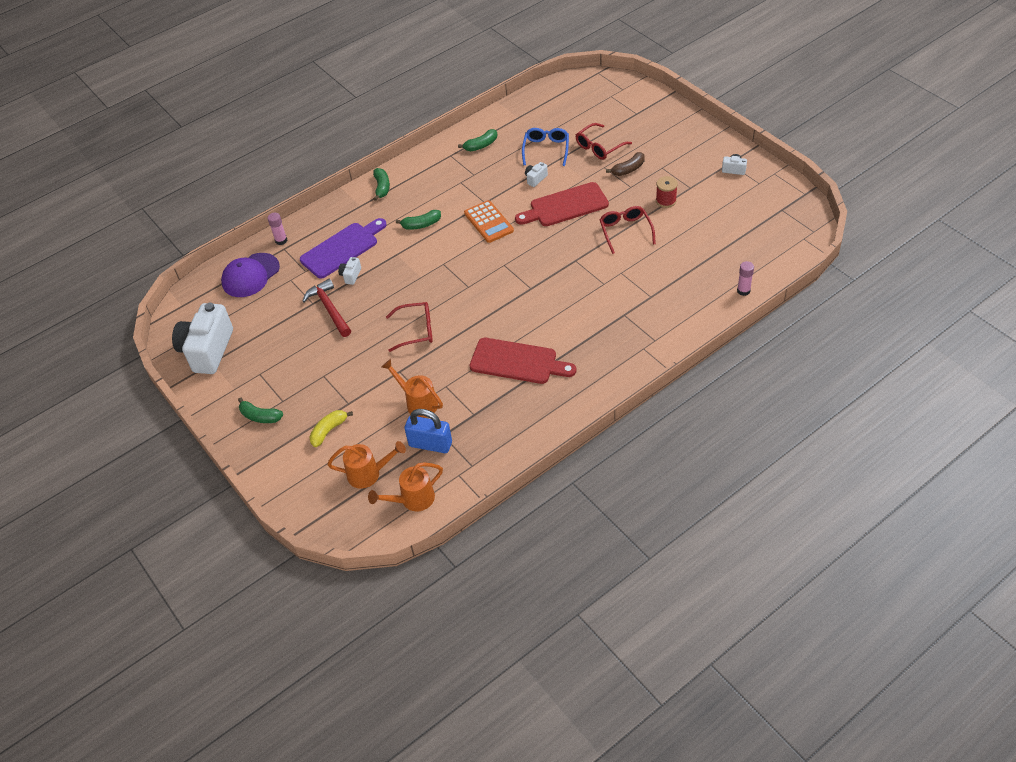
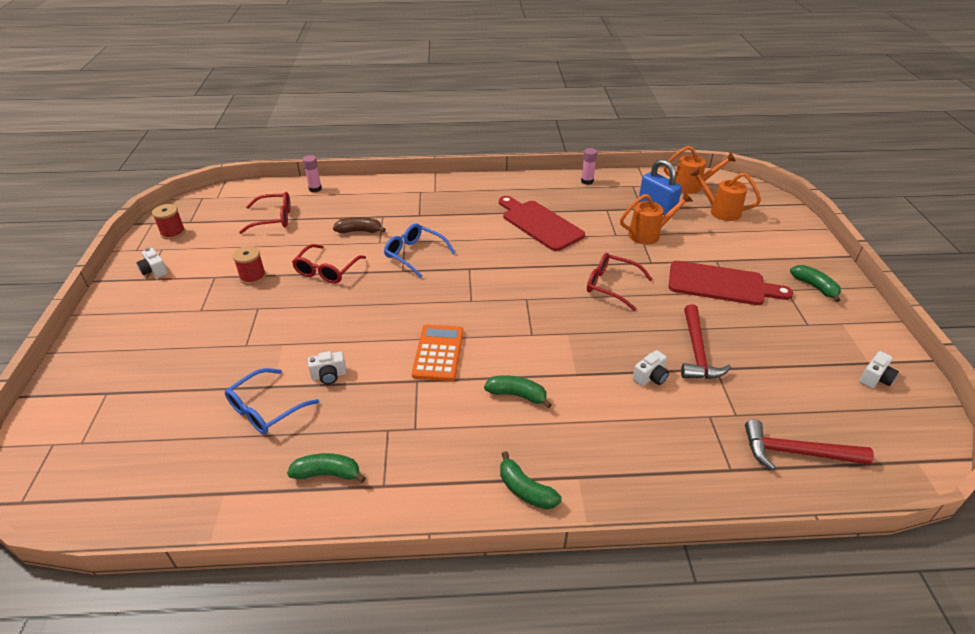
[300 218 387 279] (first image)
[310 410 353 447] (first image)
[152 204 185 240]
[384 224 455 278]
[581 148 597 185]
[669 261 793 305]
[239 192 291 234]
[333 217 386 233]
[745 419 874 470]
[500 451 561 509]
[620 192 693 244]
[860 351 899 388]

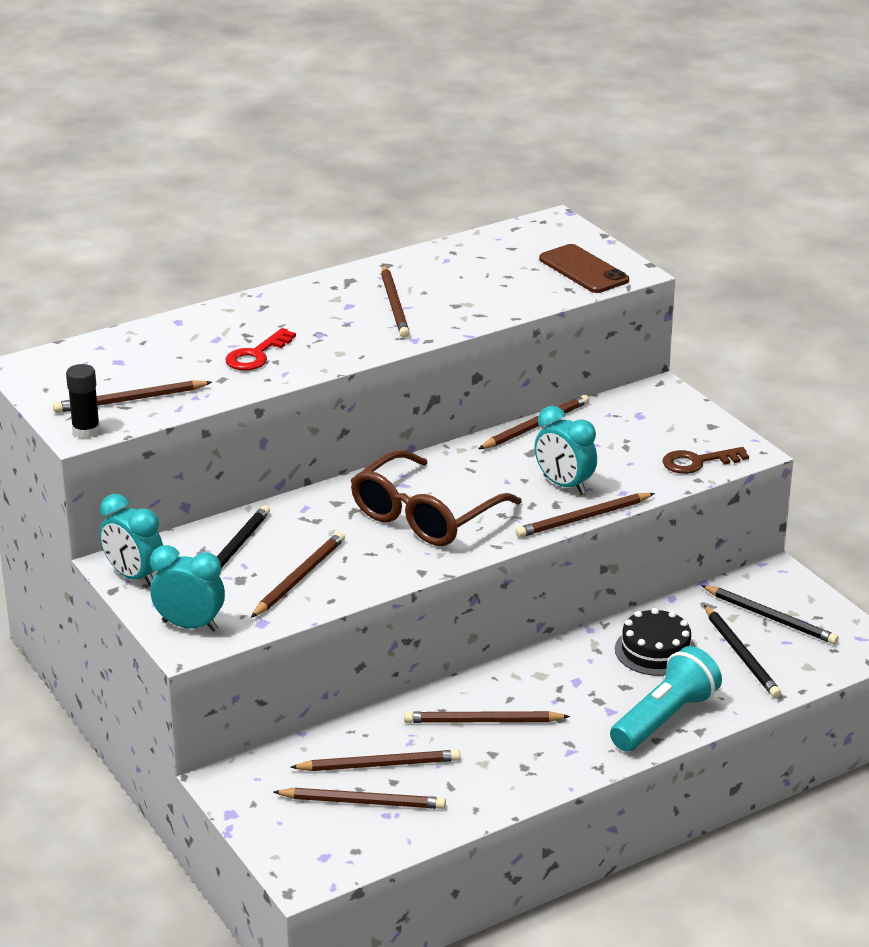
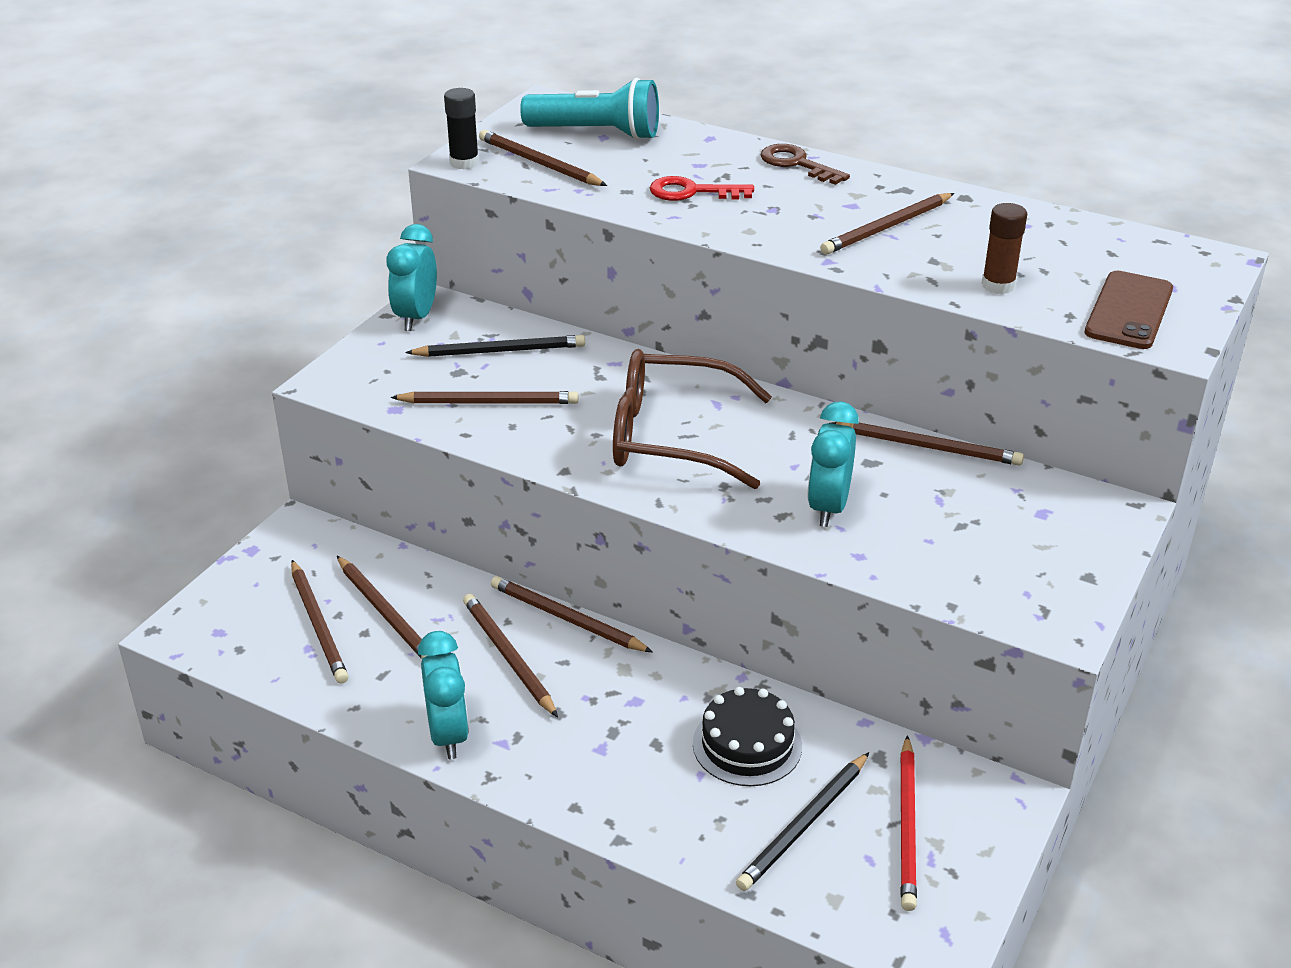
[982 203 1027 294]
[418 631 469 759]
[491 576 653 652]
[520 78 659 140]
[761 144 850 185]
[900 735 917 911]

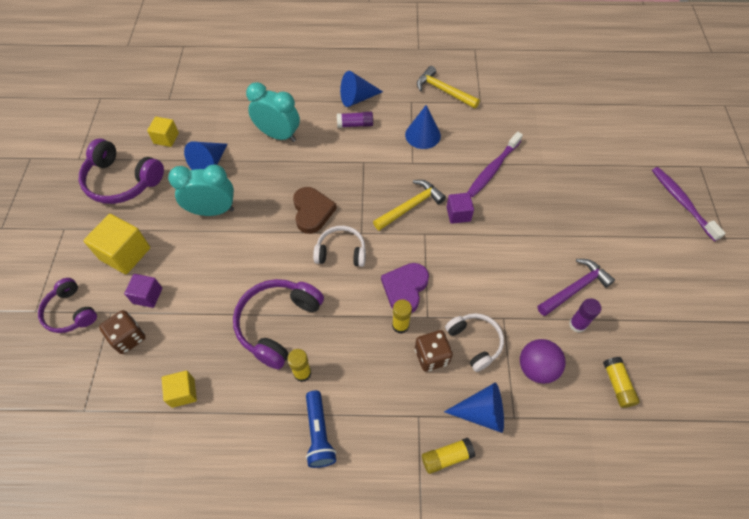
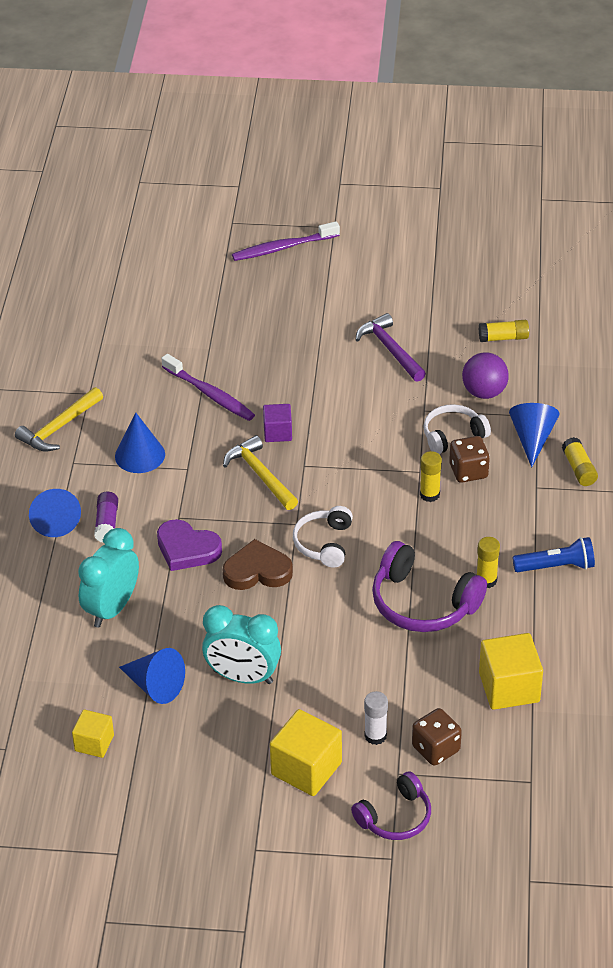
[79 138 164 204] (first image)
[569 298 601 333] (first image)
[157 519 222 571]
[364 691 388 745]
[202 605 281 684]
[479 633 543 710]

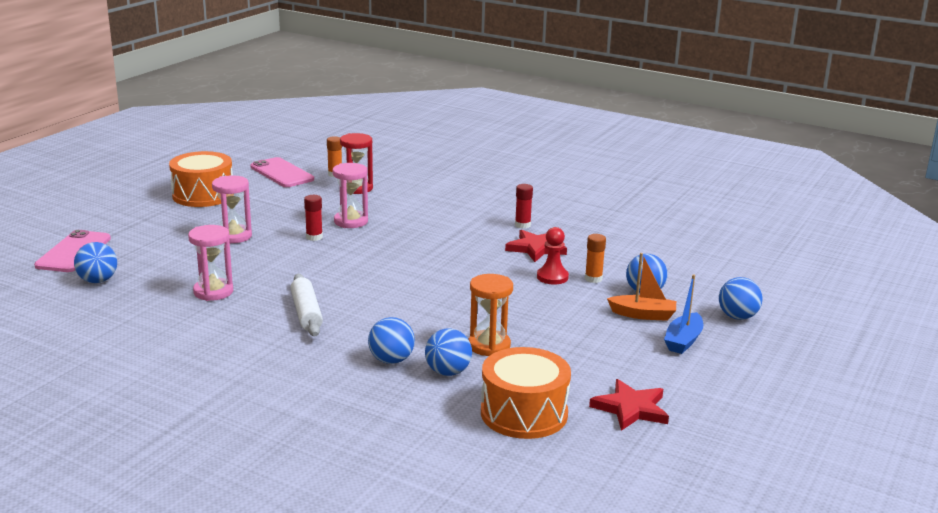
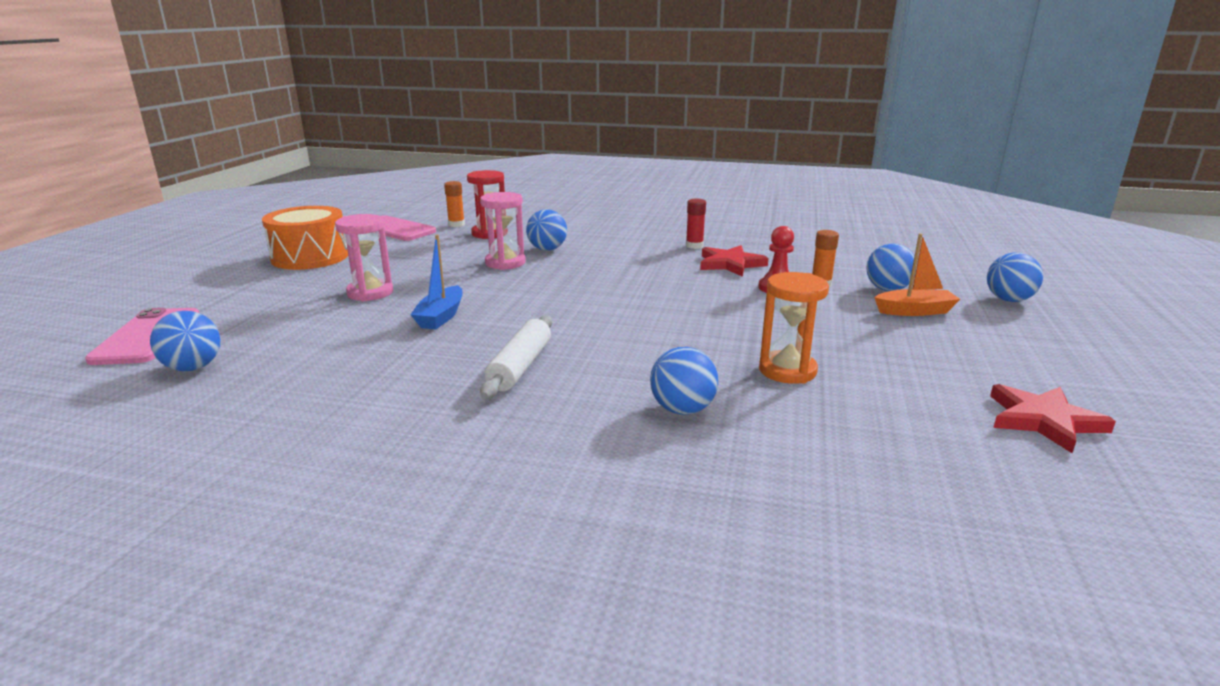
[188 225 233 301] (first image)
[304 195 323 241] (first image)
[481 347 571 439] (first image)
[526 209 567 251]
[410 235 463 330]
[480 315 552 399]

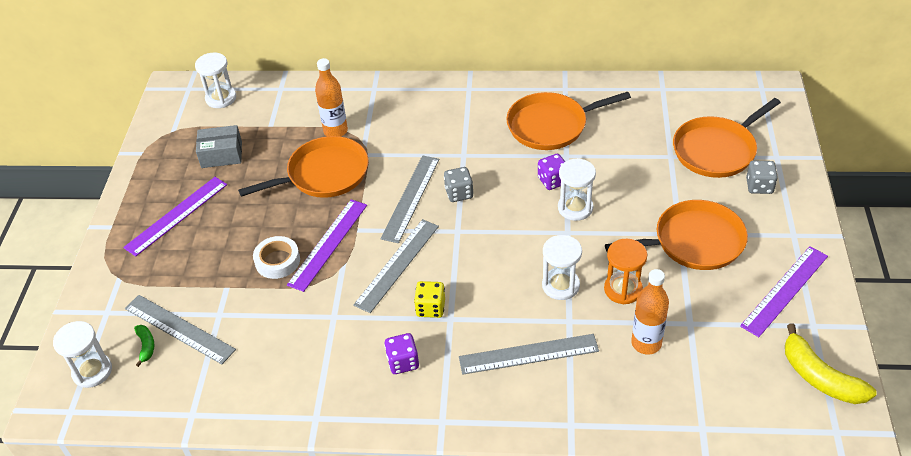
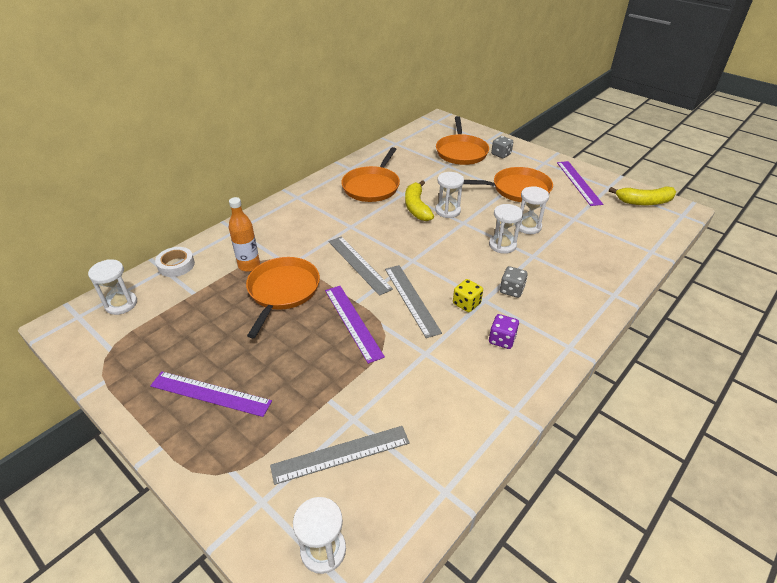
[134 325 154 367] (first image)
[196 125 242 168] (first image)
[459 334 599 375] (first image)
[631 269 669 354] (first image)
[155 247 195 277]
[500 266 528 298]
[405 180 434 221]
[515 186 549 234]
[150 371 272 417]
[464 167 553 202]

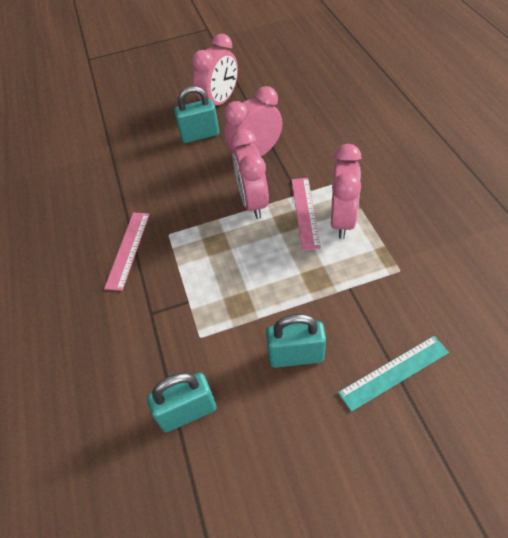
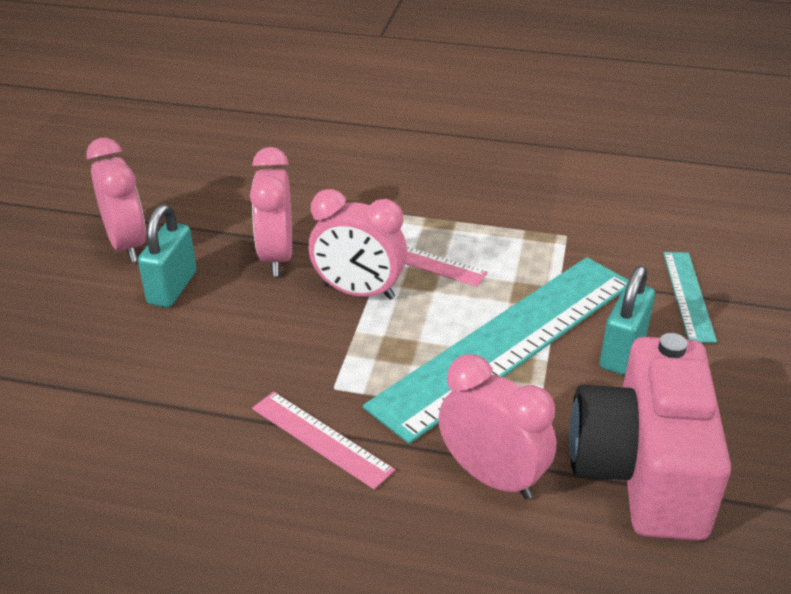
[363 257 629 444]
[438 354 556 500]
[569 333 731 541]

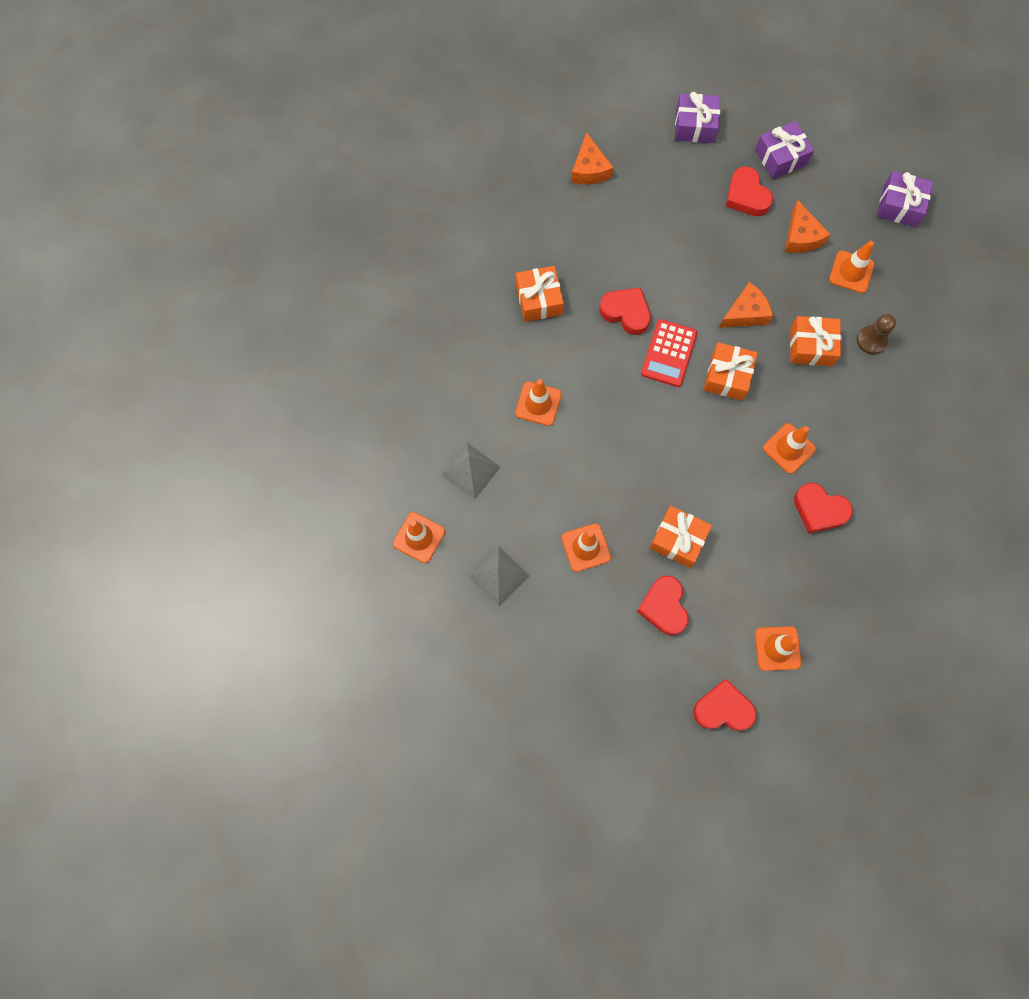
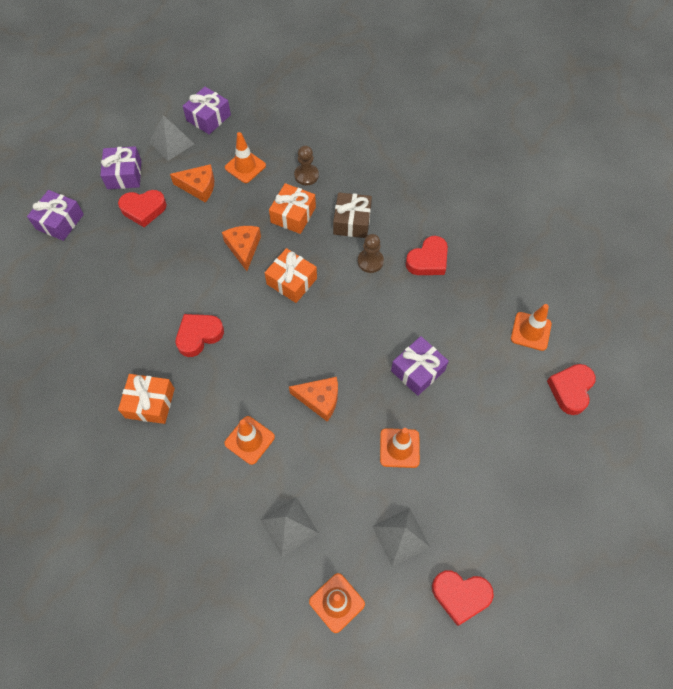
[641 319 697 387] (first image)
[150 115 194 161]
[333 192 372 238]
[289 377 338 422]
[432 570 494 626]
[358 234 384 273]
[391 336 449 396]

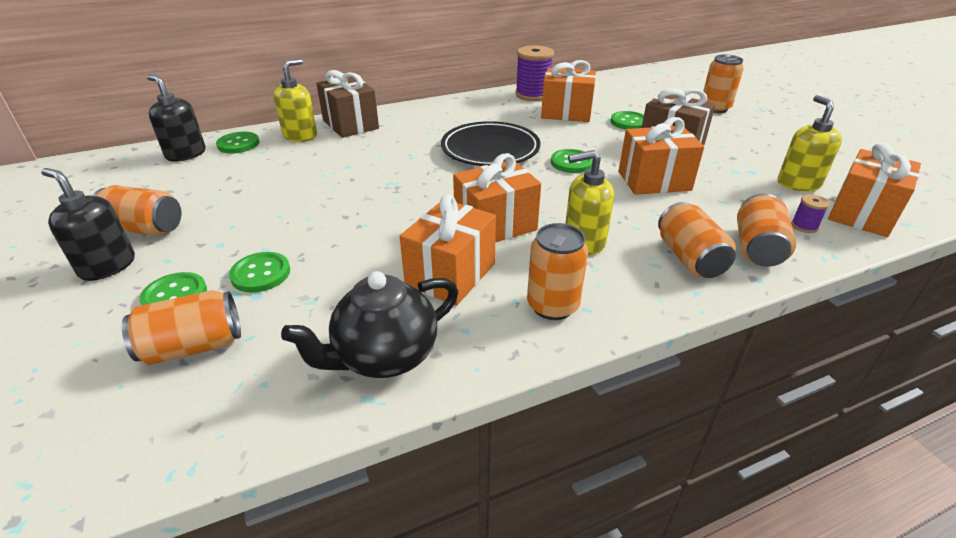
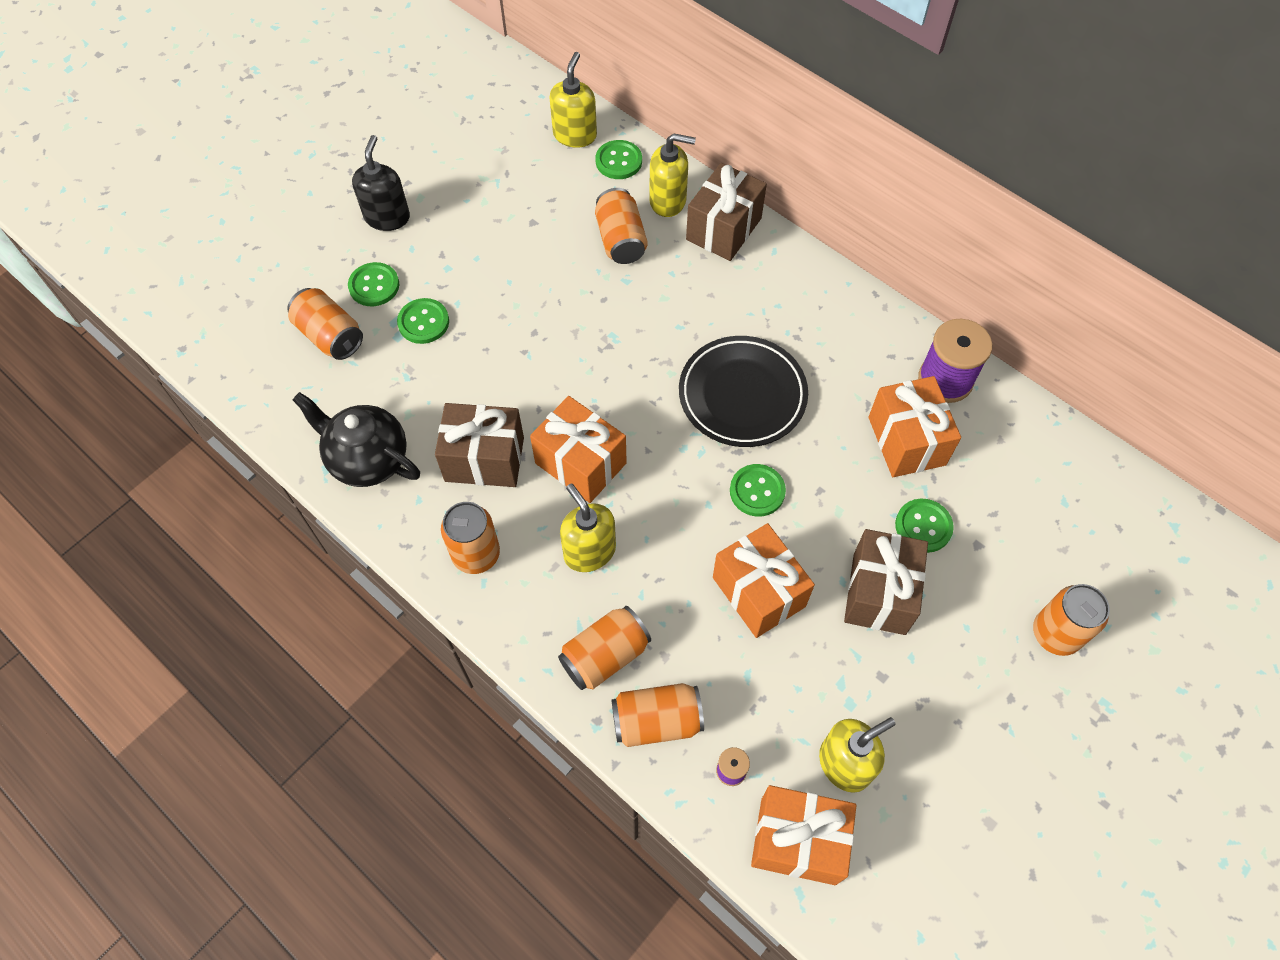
[595 188 648 264]
[549 52 597 148]
[435 403 524 487]

